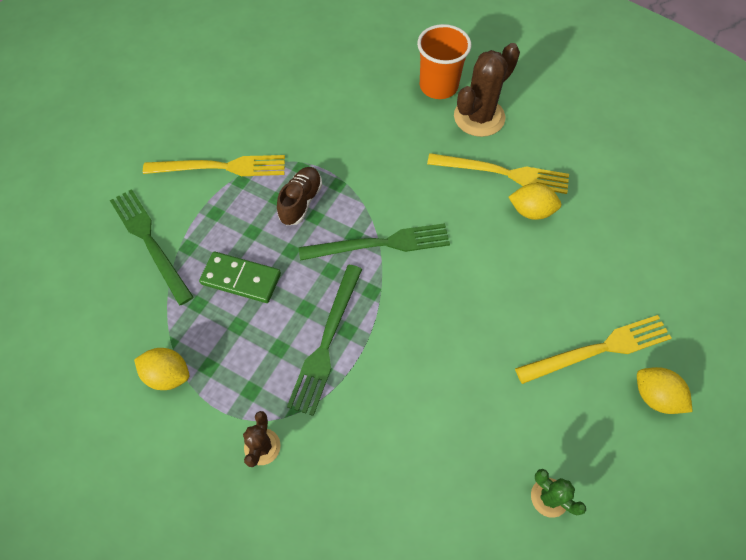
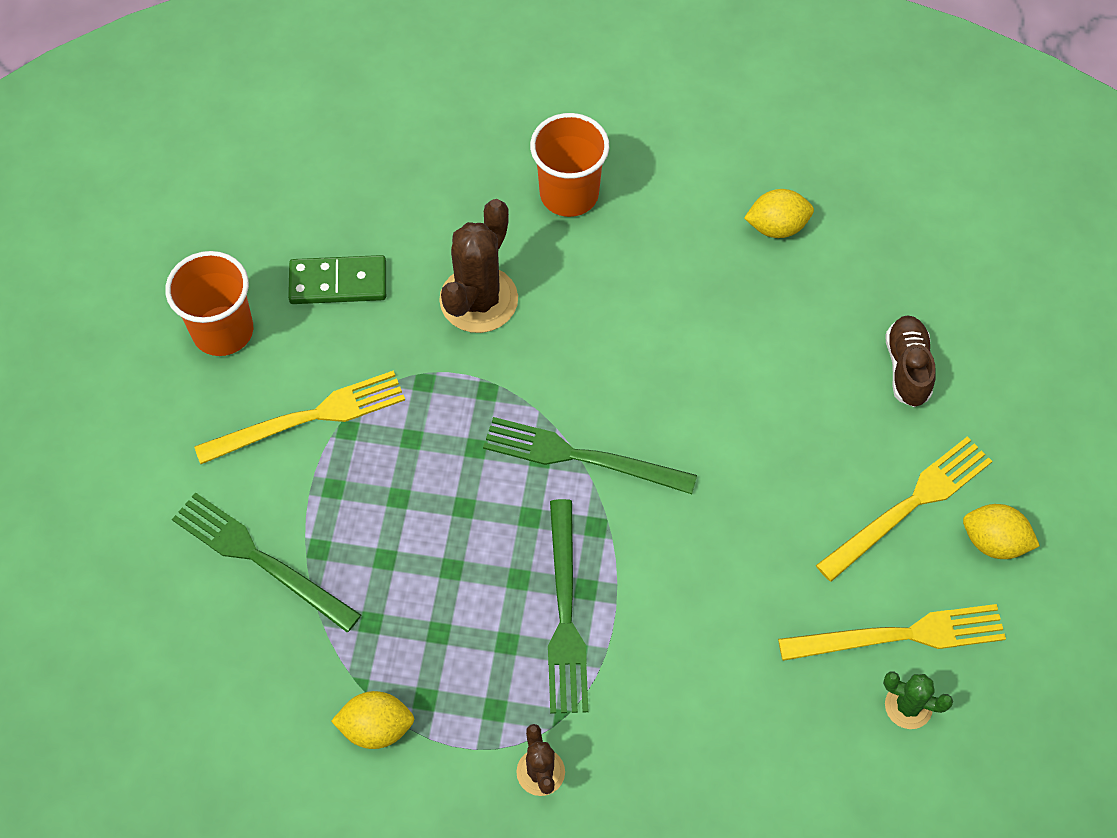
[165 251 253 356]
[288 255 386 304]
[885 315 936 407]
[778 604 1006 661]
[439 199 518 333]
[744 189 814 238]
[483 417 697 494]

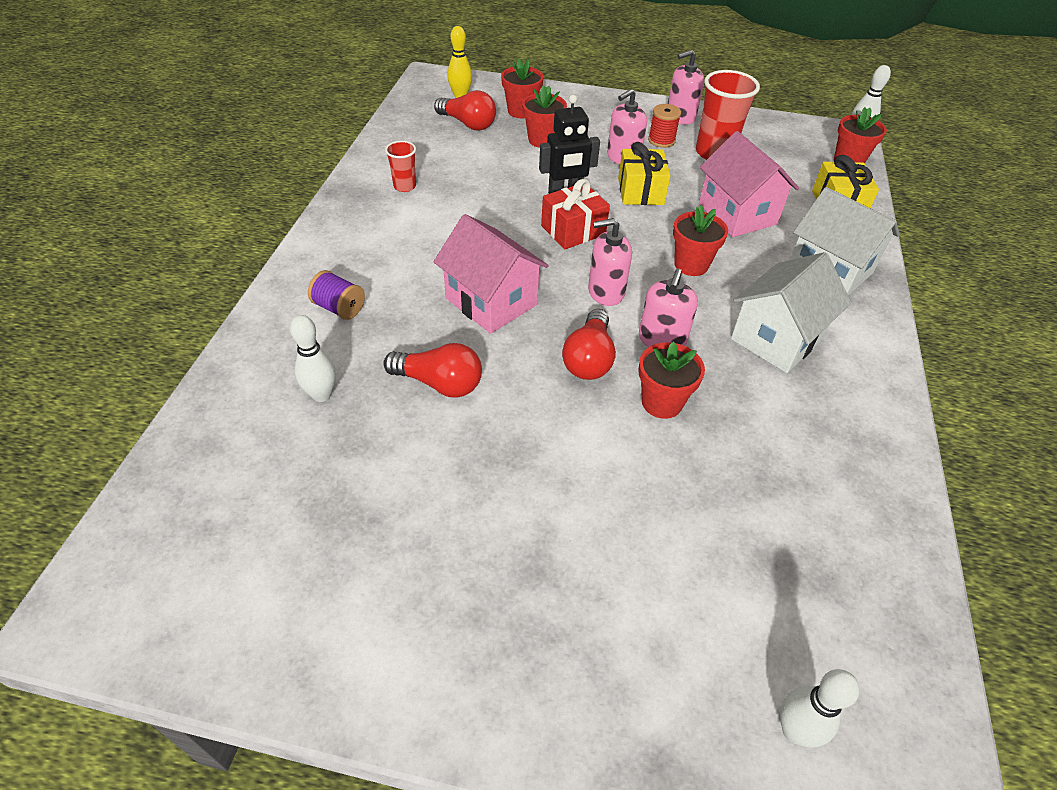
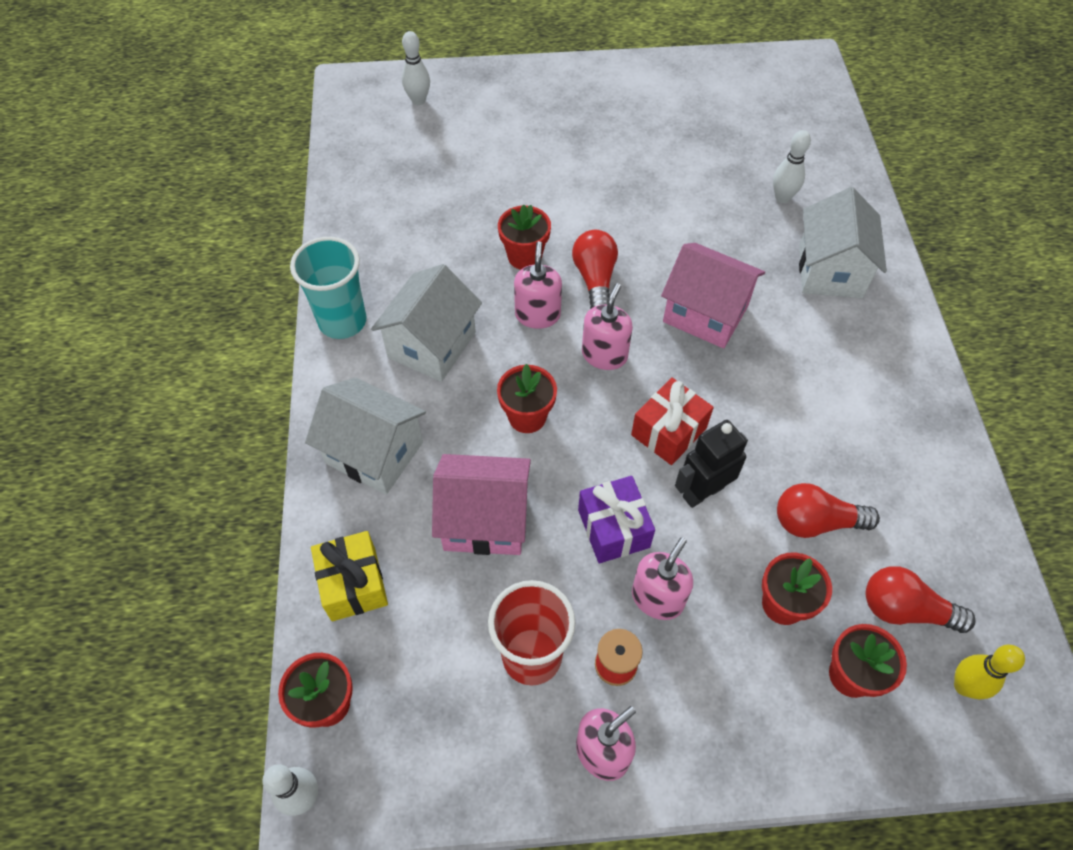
[385 141 416 192] (first image)
[290 237 366 339]
[777 483 880 538]
[799 187 887 298]
[578 476 655 563]
[582 283 633 370]
[432 454 531 555]

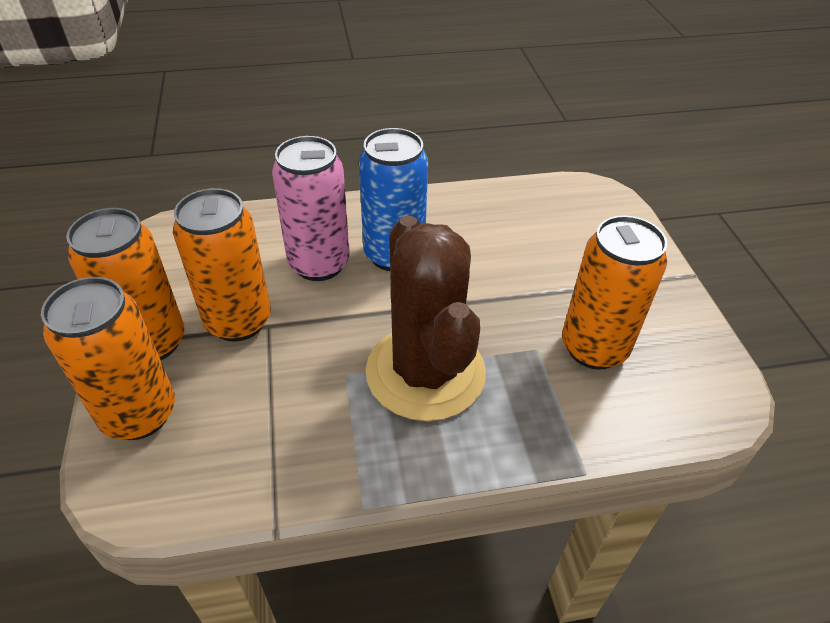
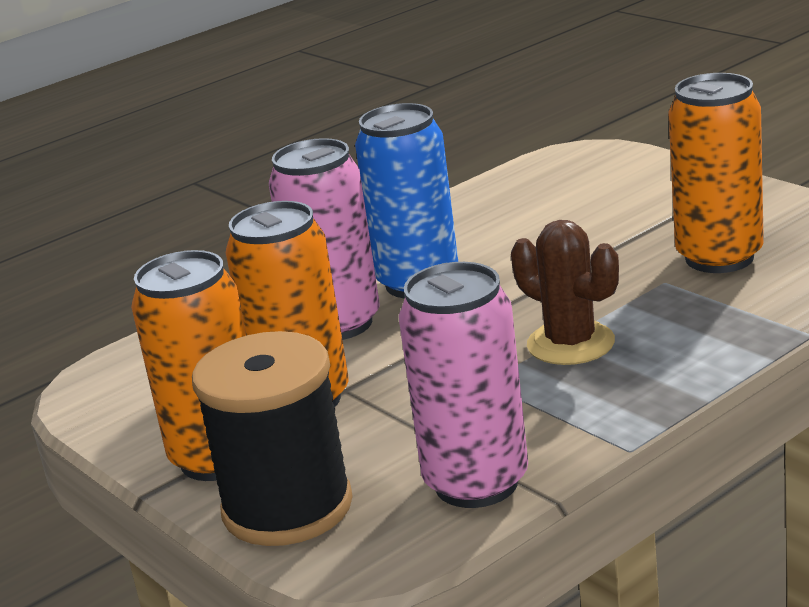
[399 262 528 508]
[192 331 353 546]
[511 220 619 365]

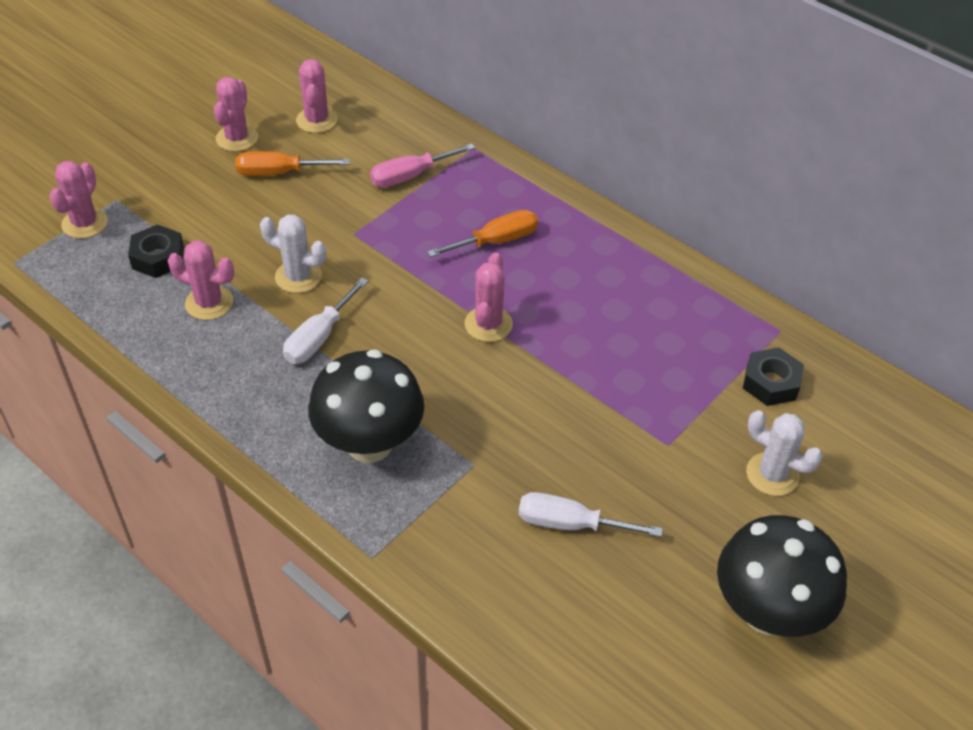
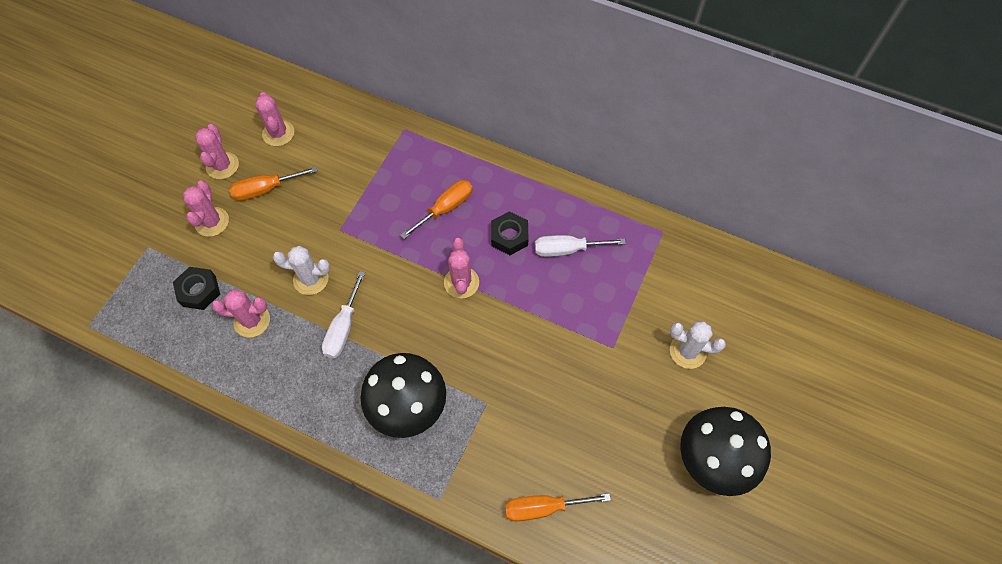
[370 144 475 188] (first image)
[505 493 611 521]
[183 181 229 237]
[535 235 626 257]
[491 211 529 255]

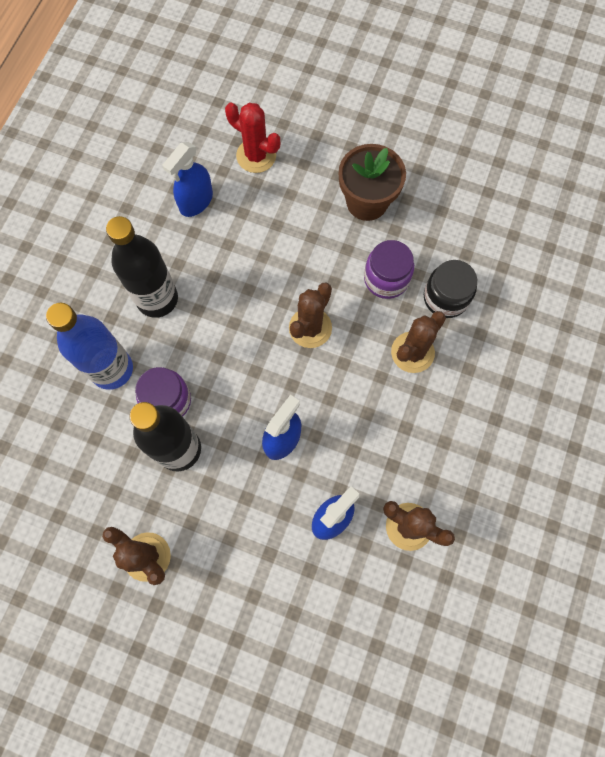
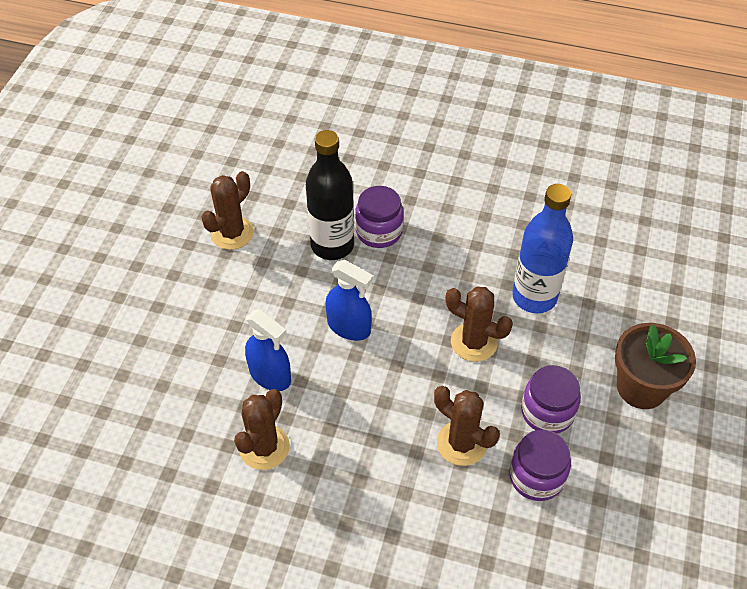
[106 216 178 318] (first image)
[163 142 213 217] (first image)
[225 102 280 173] (first image)
[512 184 573 313]
[509 430 571 501]

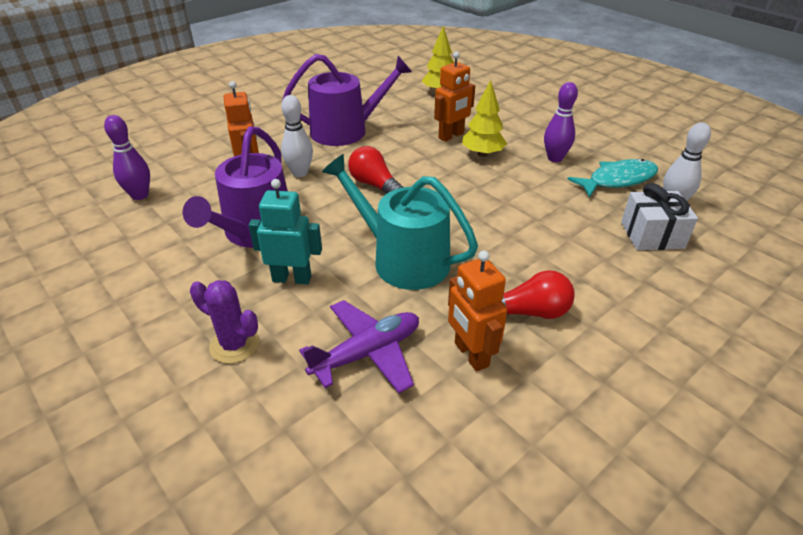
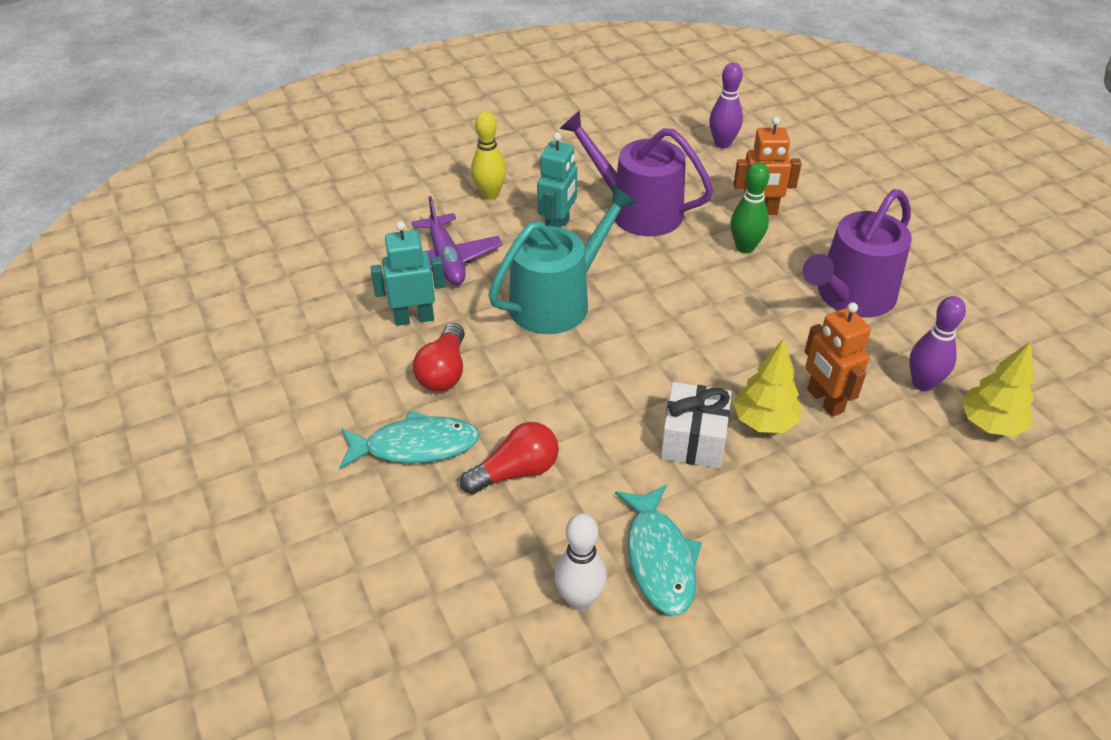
[339 411 480 469]
[460 422 559 494]
[909 296 966 391]
[661 382 732 468]
[471 111 506 200]
[730 162 770 253]
[370 221 445 326]
[803 189 912 317]

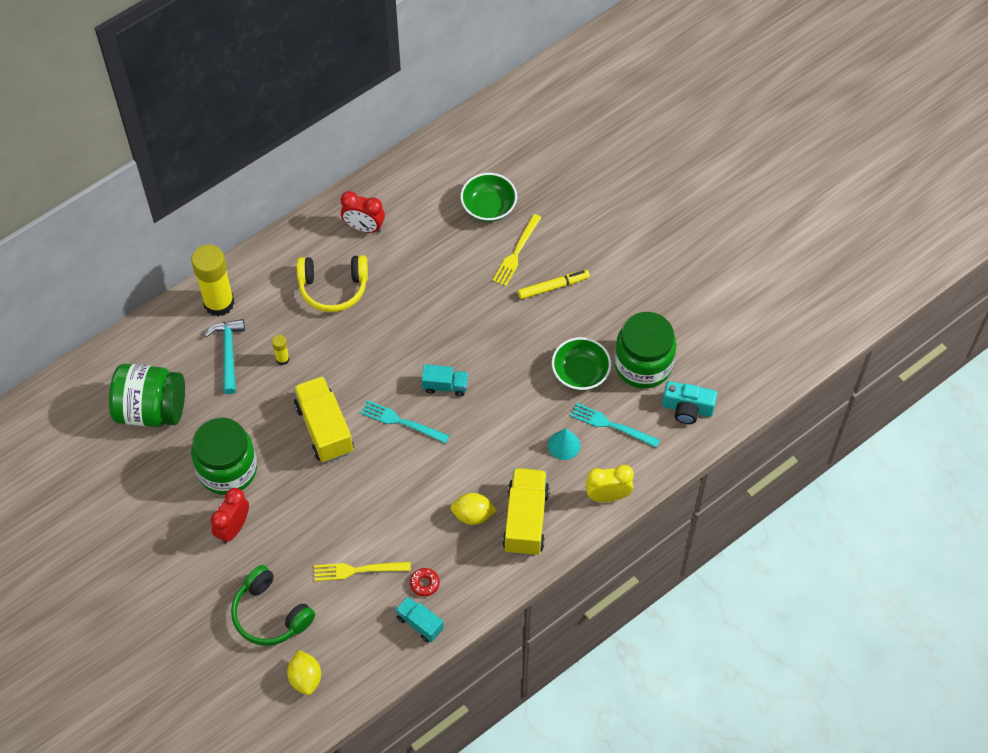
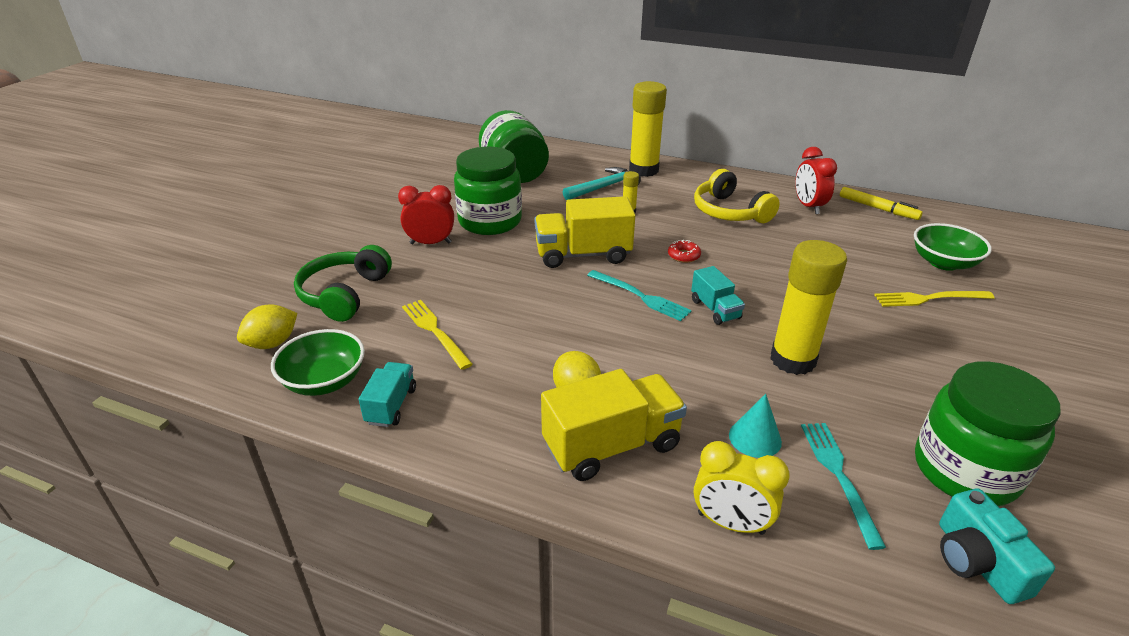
[770 240 847 375]
[668 240 701 263]
[840 187 923 220]
[271 329 365 396]
[535 196 635 268]
[587 270 692 321]
[694 441 790 535]

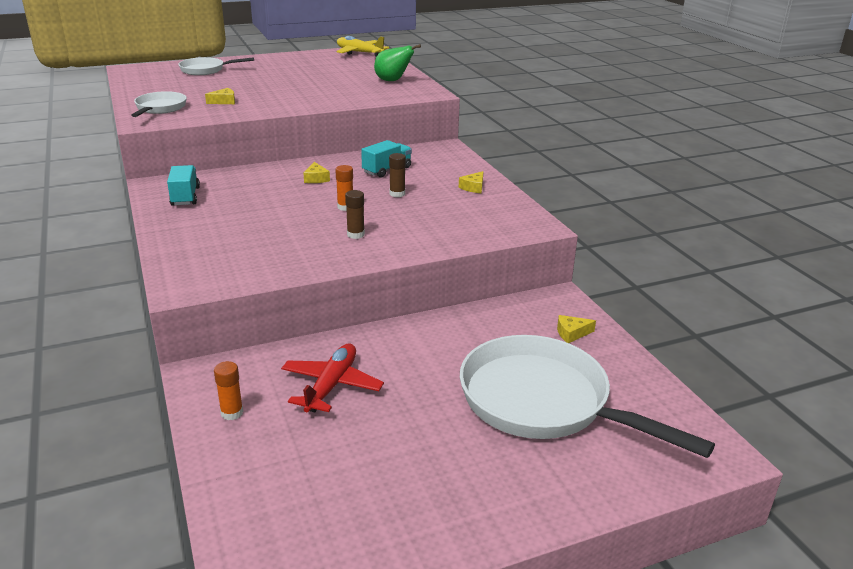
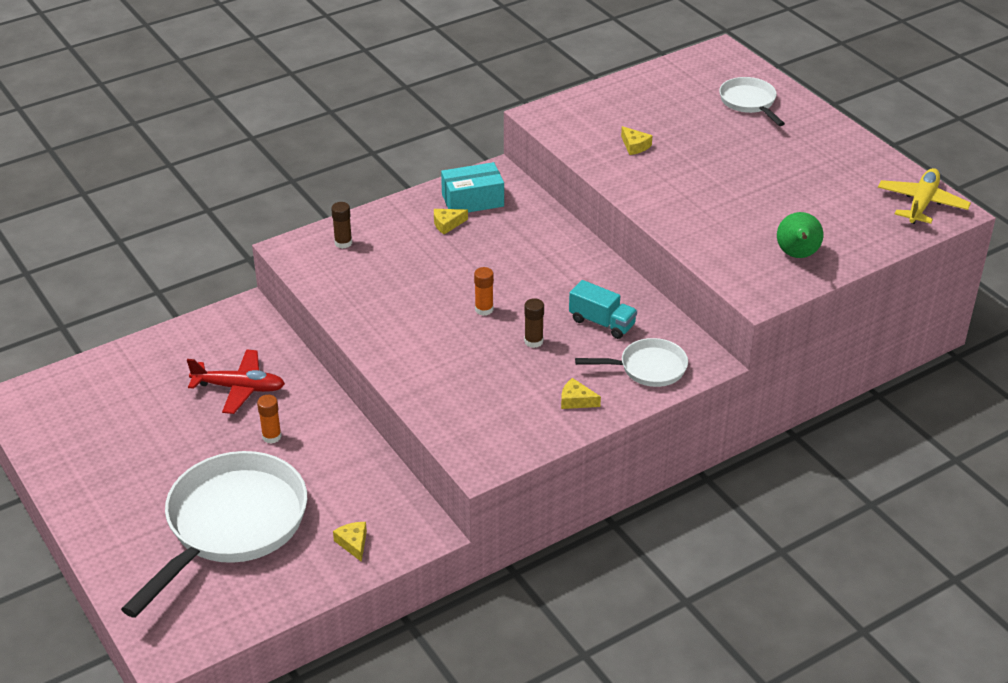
[575 338 688 387]
[257 395 282 444]
[434 209 468 235]
[331 202 352 249]
[441 162 504 212]

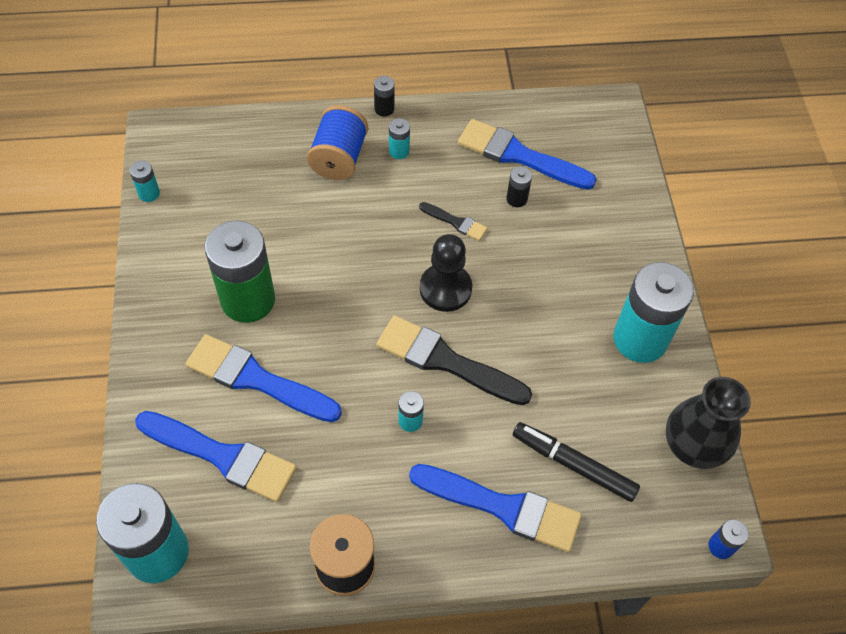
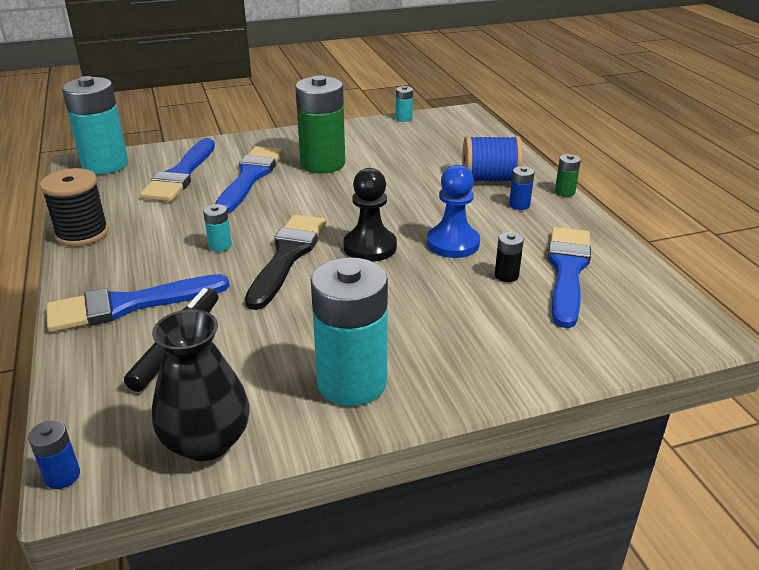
[427 165 480 258]
[555 154 581 197]
[509 166 535 210]
[46 274 230 332]

